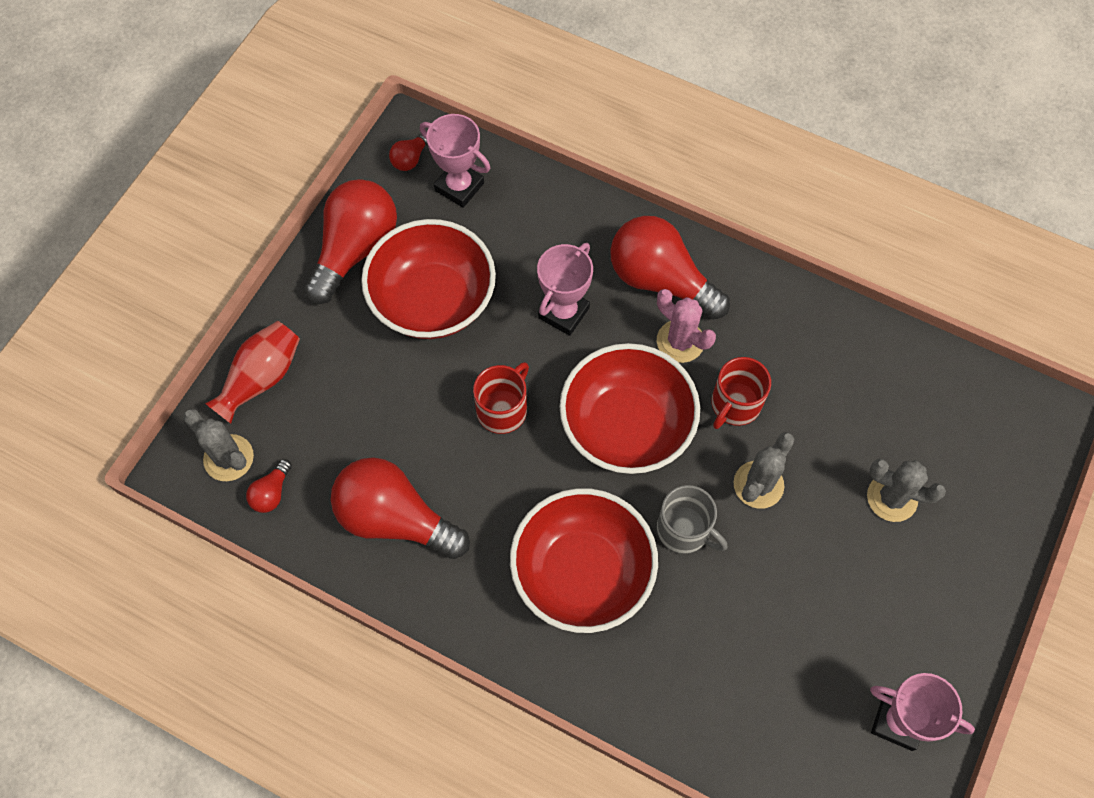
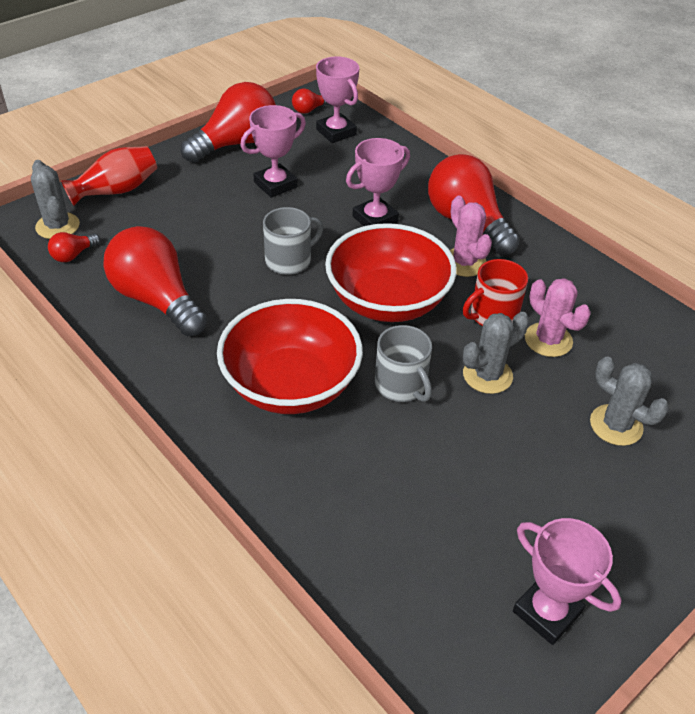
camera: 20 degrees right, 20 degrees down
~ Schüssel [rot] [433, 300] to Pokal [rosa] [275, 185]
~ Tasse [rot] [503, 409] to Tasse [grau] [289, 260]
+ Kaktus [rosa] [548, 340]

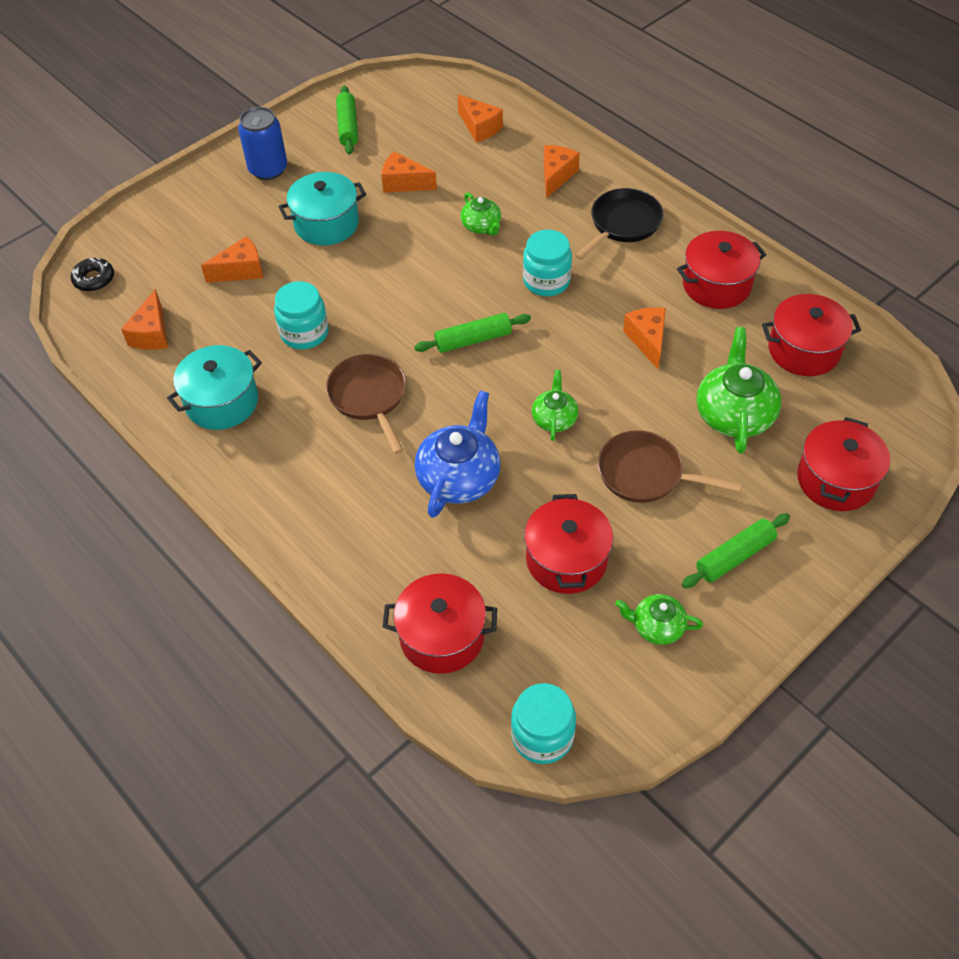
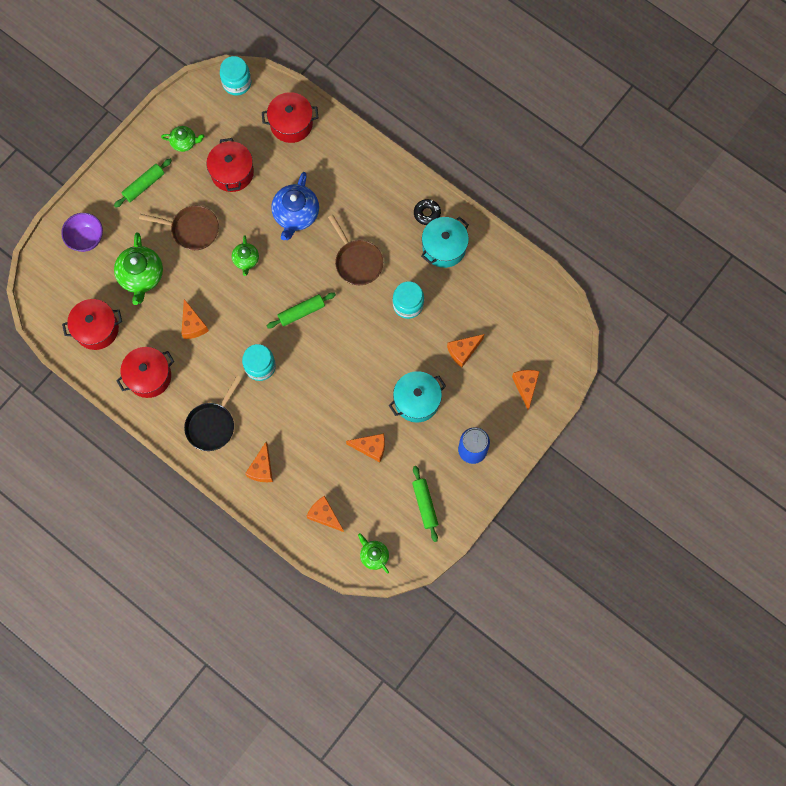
camera: 170 degrees right, 20 degrees up
~ Kochtopf [rot] [836, 480] to Schüssel [lila] [86, 238]
~ Teekanne [grün] [481, 226] to [374, 555]
~ Donut [schwarz] [94, 279] to [427, 213]
~ Käse [orange] [152, 334] to [525, 386]

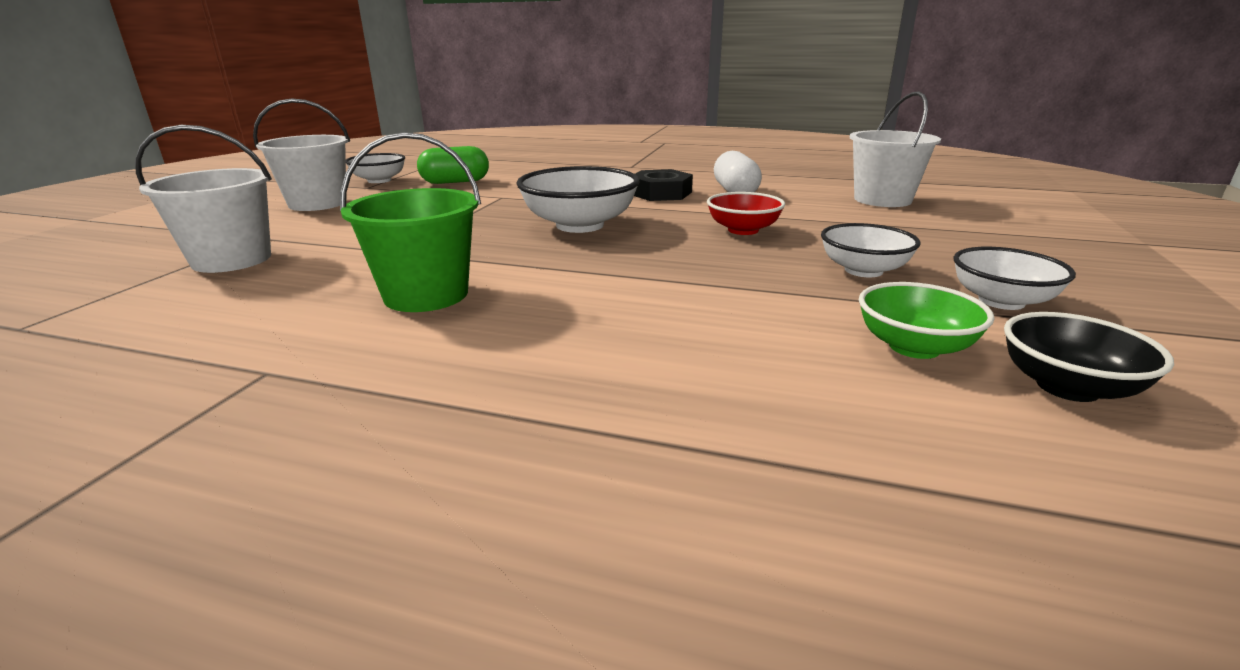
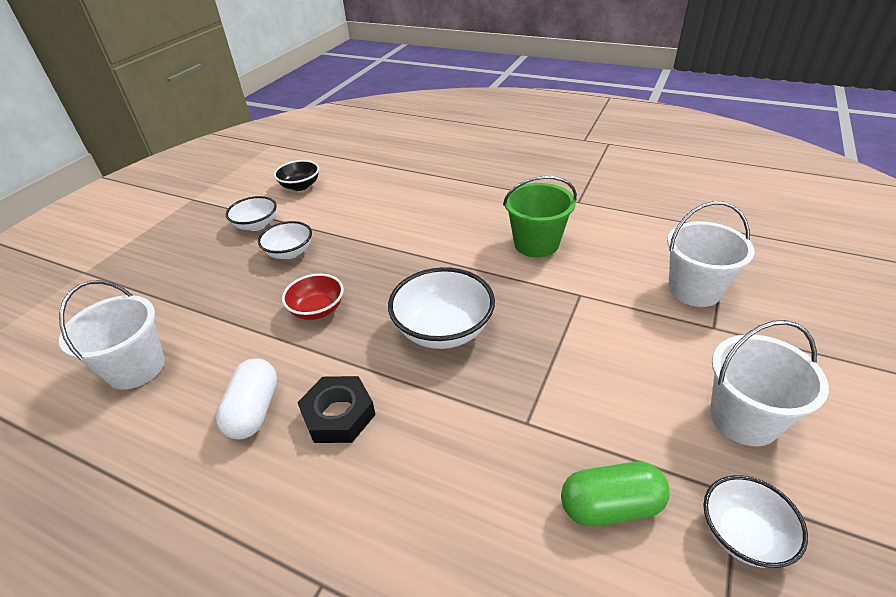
camera: 170 degrees left, 15 degrees up
- Schüssel [grün] [914, 347]

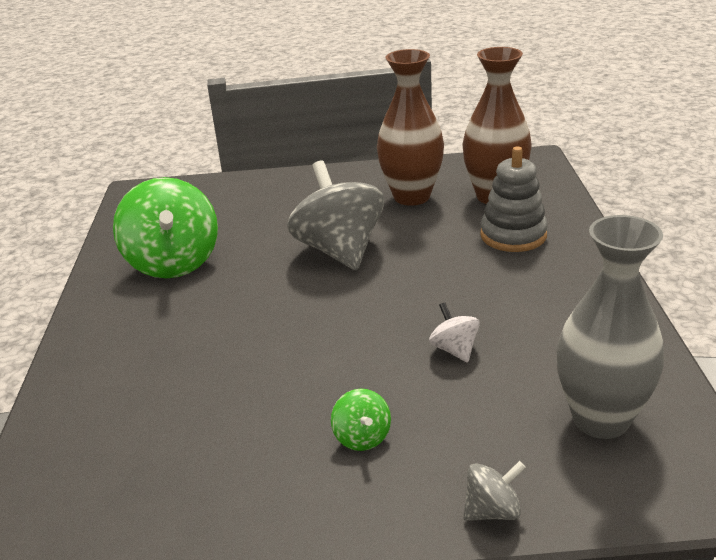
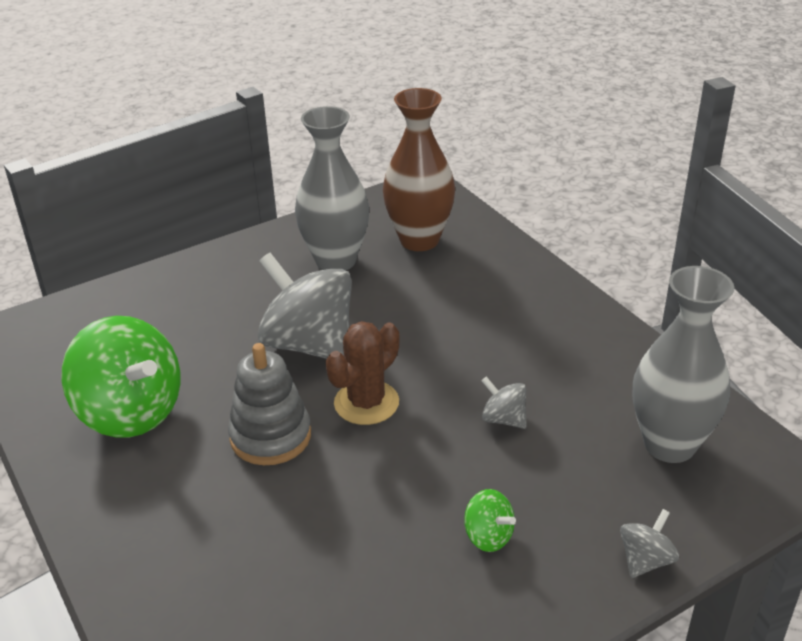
camera: 30 degrees left, 5 degrees up
~ Stapelspielzeug [grau] [513, 235] to [270, 436]
~ Vase [braun] [411, 197] to Vase [grau] [336, 261]
+ Kaktus [braun] [366, 403]
~ Kreisel [weiß] [454, 349] to Kreisel [grau] [503, 419]

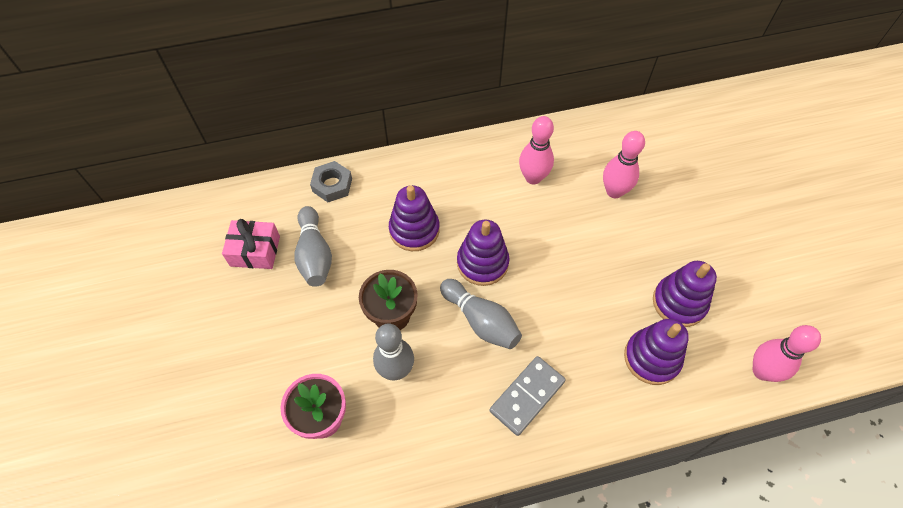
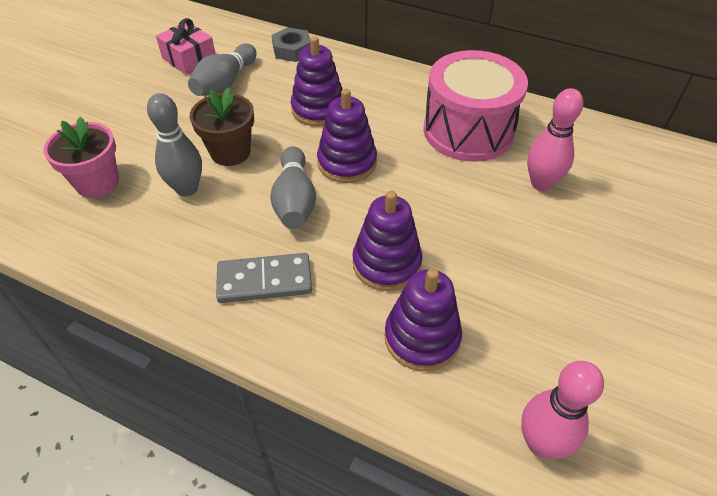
camera: 40 degrees right, 10 degrees down
~ Stapelspielzeug [lila] [679, 302] to [386, 263]
~ Bowlingkegel [rosa] [533, 177] to Trommel [rosa] [468, 130]

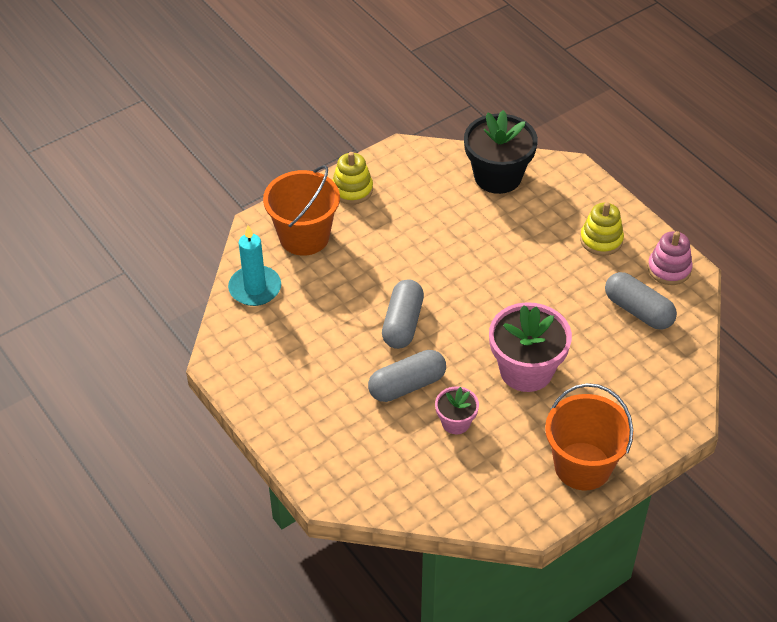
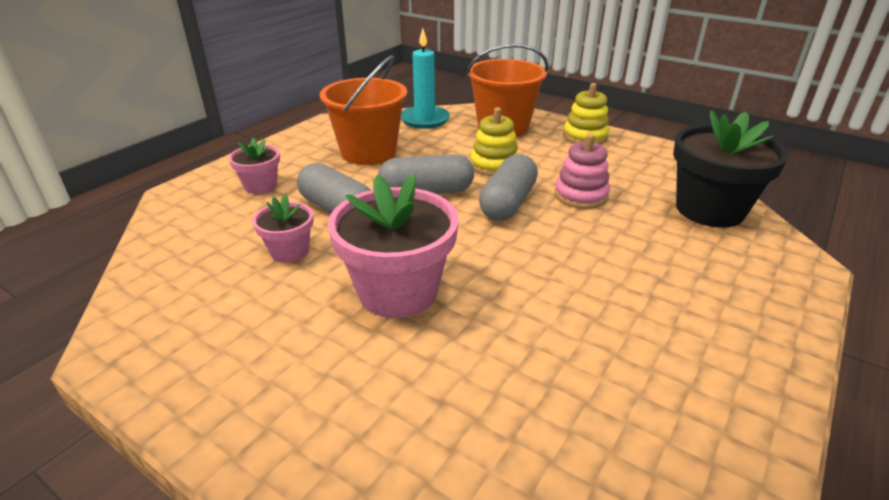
camera: 70 degrees right, 15 degrees down
+ Blumentopf [rosa] [261, 186]
~ Eimer [orange] [582, 466] to [368, 152]
~ Stapelspielzeug [gelb] [601, 240] to [494, 165]
~ Kapsel [grau] [638, 311] to [508, 203]
~ Stapelspielzeug [rosa] [669, 269] to [580, 195]

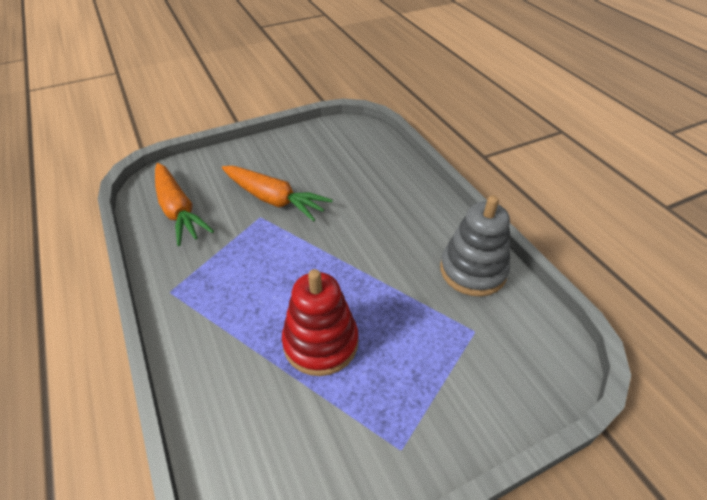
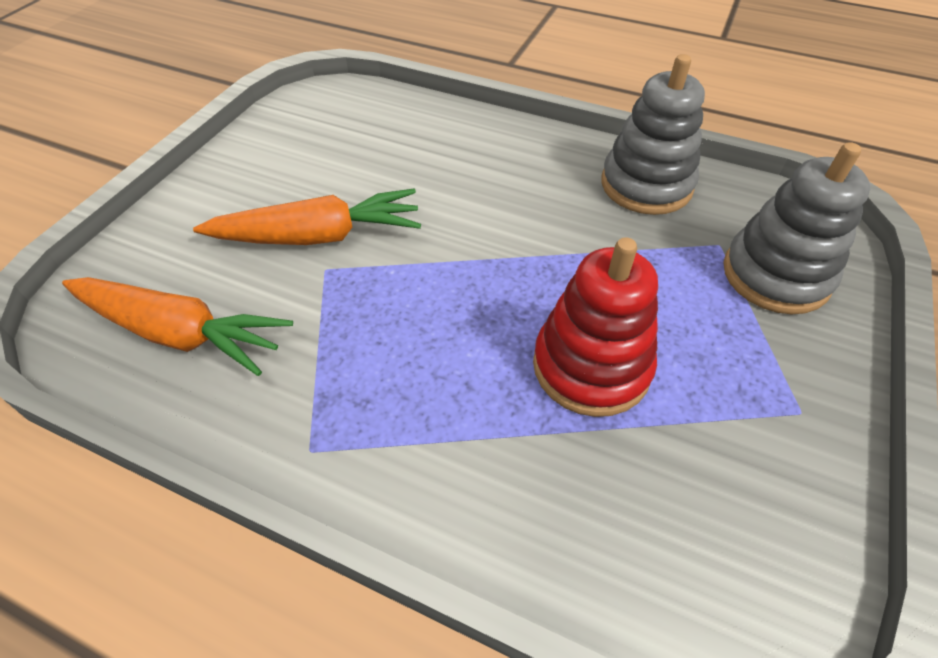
camera: 40 degrees left, 5 degrees up
+ Stapelspielzeug [grau] [775, 275]

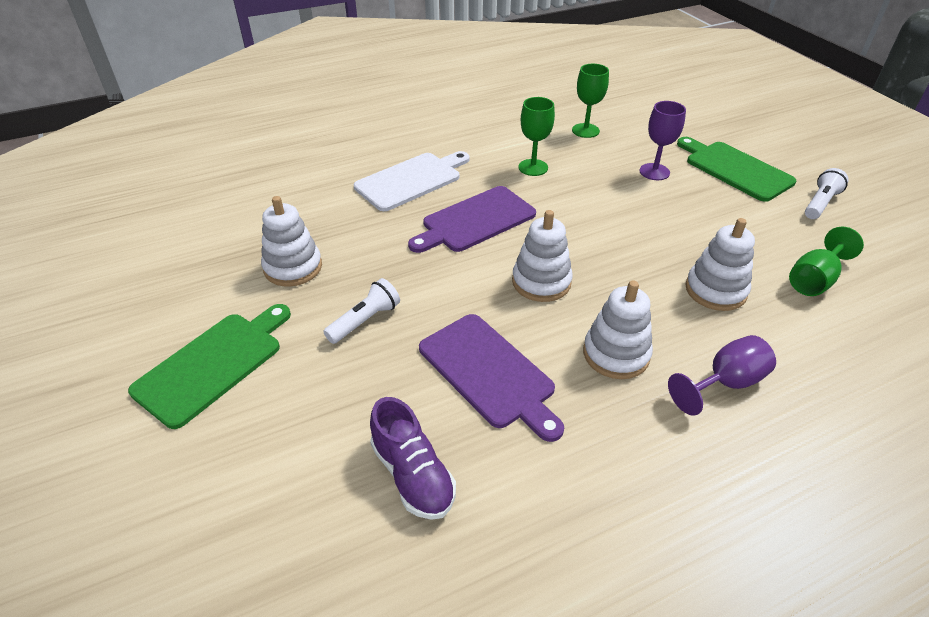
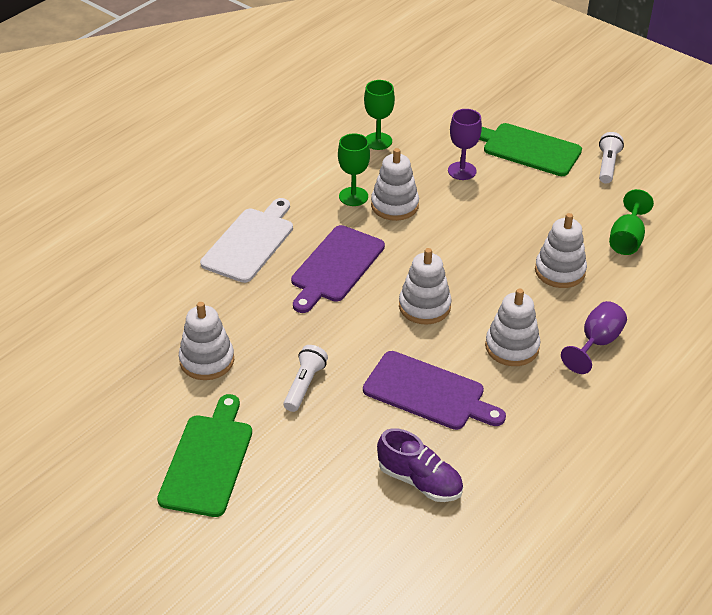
camera: 25 degrees left, 0 degrees up
+ Stapelspielzeug [weiß] [394, 205]

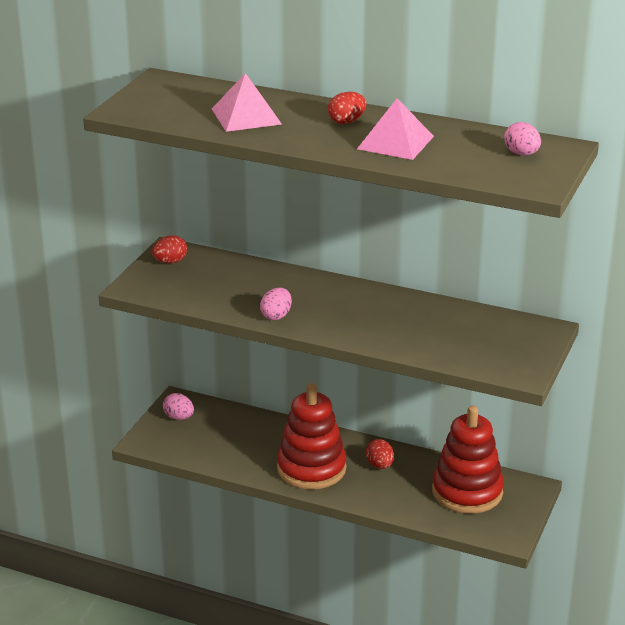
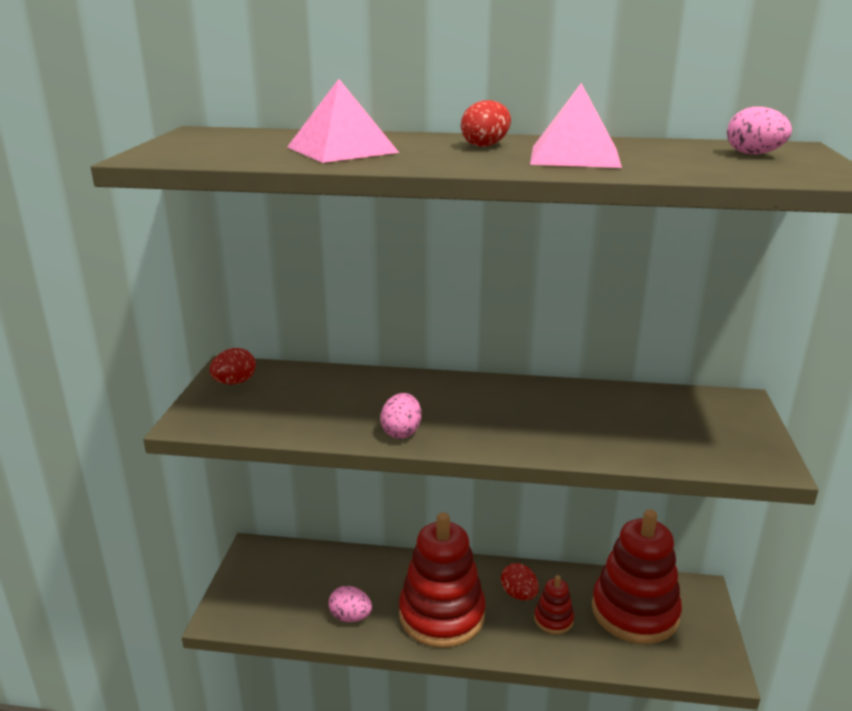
camera: 15 degrees left, 5 degrees down
~ Ei [rosa] [179, 417] to [350, 617]
+ Stapelspielzeug [rot] [553, 619]

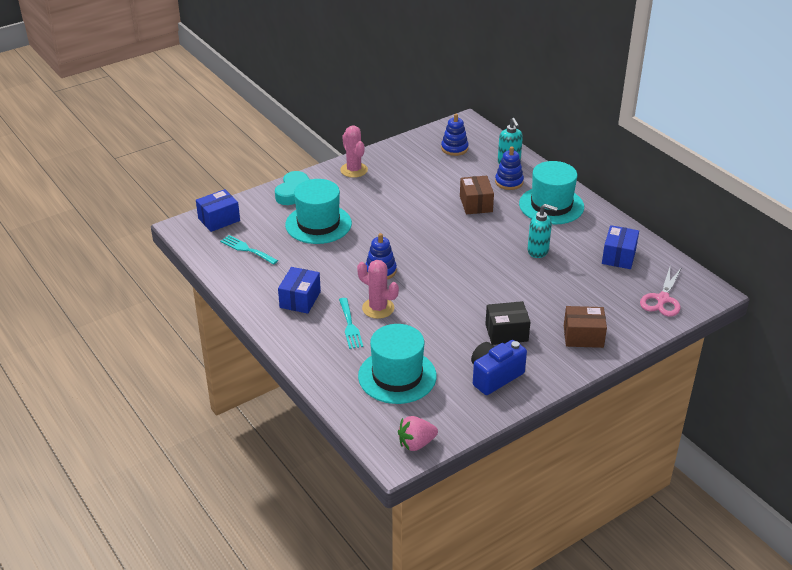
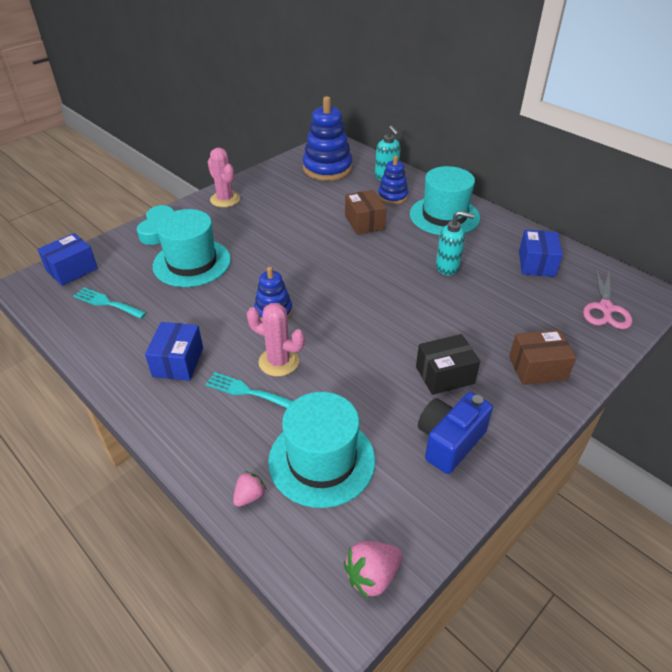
camera: 10 degrees left, 5 degrees up
~ Gabel [türkis] [350, 326] = [247, 391] 135 degrees clockwise
+ Erdbeere [rosa] [249, 496]
~ Stapelspielzeug [blau] [454, 148] = [327, 168] x1.75

